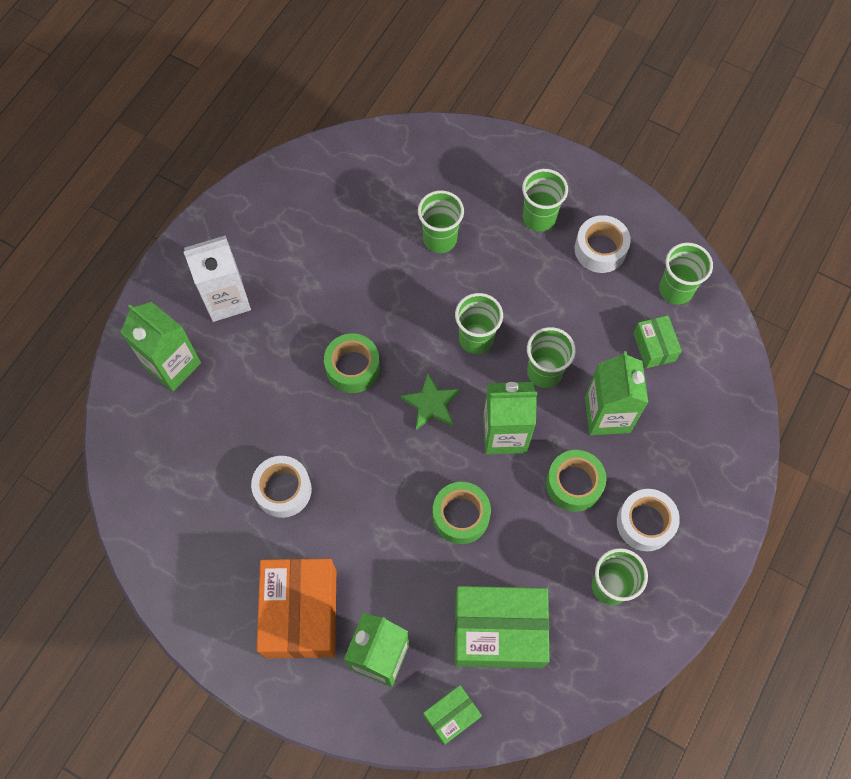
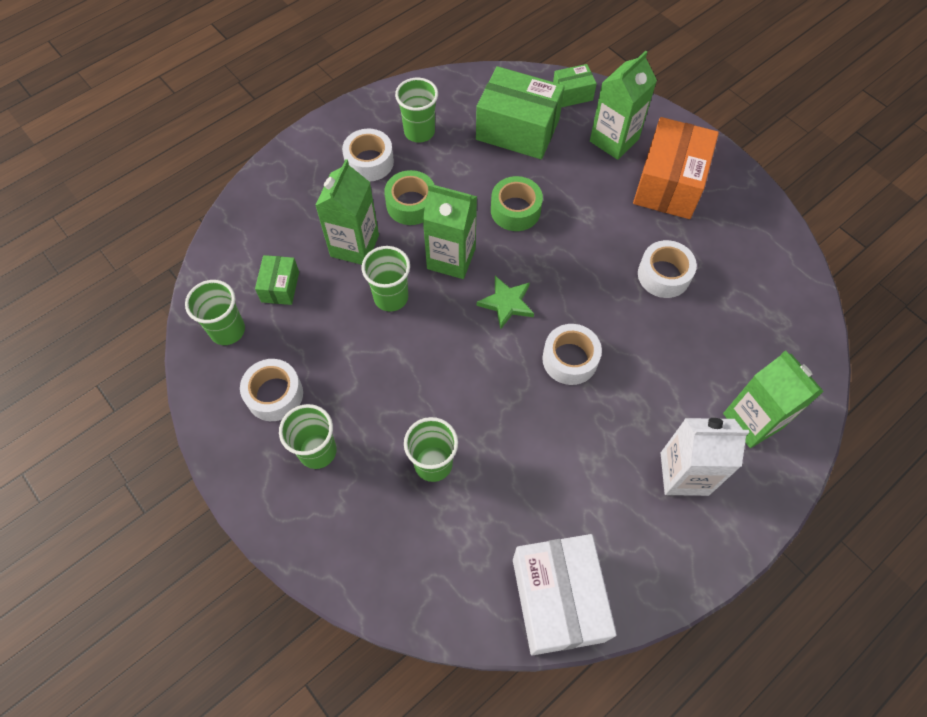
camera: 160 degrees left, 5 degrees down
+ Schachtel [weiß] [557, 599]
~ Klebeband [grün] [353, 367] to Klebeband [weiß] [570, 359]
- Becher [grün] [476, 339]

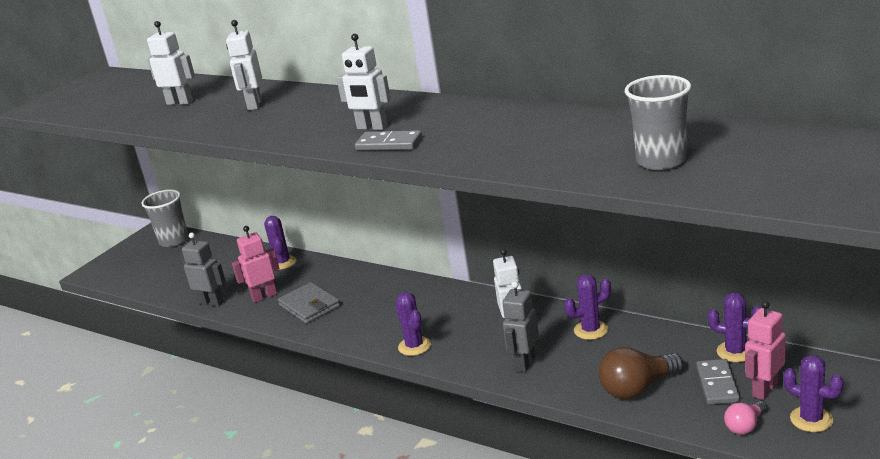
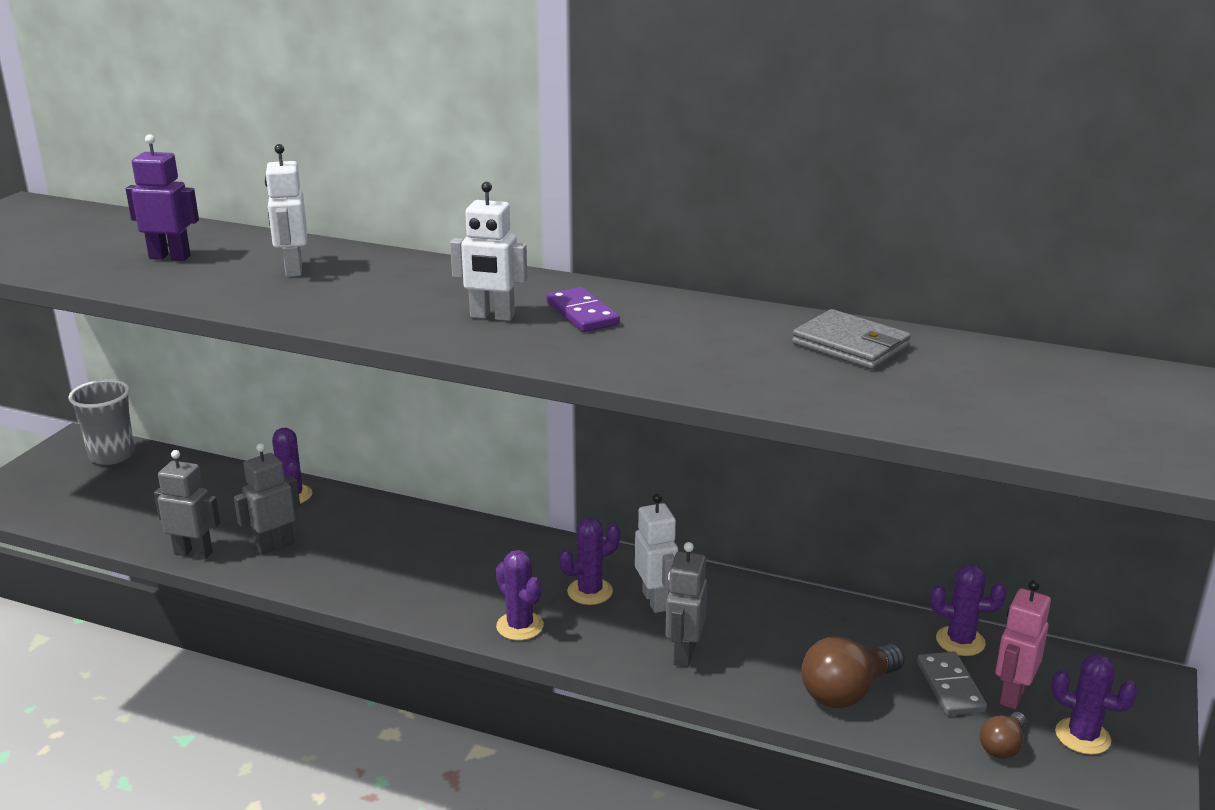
camera: 15 degrees left, 0 degrees up
~ Roboter [weiß] [180, 102] to Roboter [lila] [170, 257]
~ Roboter [rosa] [264, 296] to Roboter [grau] [274, 546]
+ Dominostein [lila] [582, 313]
~ Kaktus [lila] [591, 330] to [590, 592]
~ Geldbörse [grau] [309, 306] to [850, 345]
~ Glühbirne [rosa] [745, 426] to Glühbirne [braun] [1002, 746]
- Dominostein [grau] [389, 144]
- Becher [grau] [661, 161]

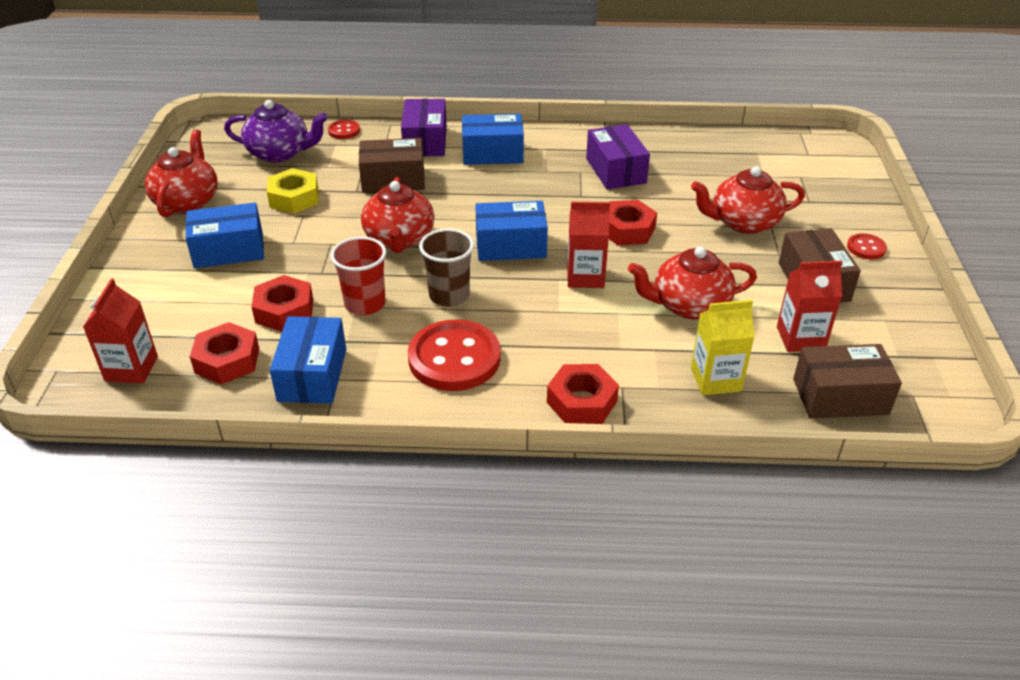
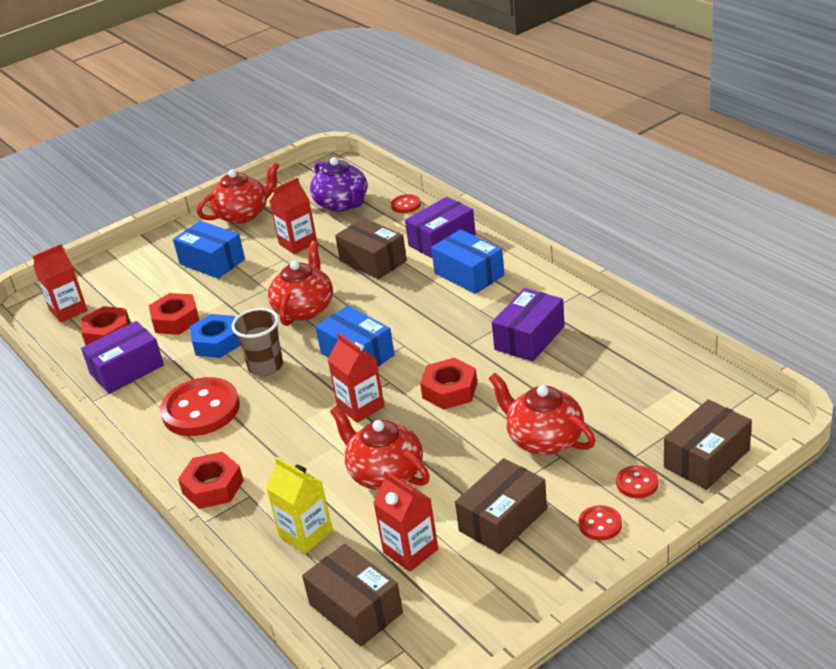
camera: 55 degrees right, 5 degrees down
~ Schachtel [blau] [312, 375] to Schachtel [lila] [127, 370]
~ Becher [rot] [365, 304] to Sechskantmutter [blau] [217, 342]
~ Teekanne [rot] [399, 239] = [305, 308] 150 degrees clockwise
~ Sechskantmutter [gelb] [294, 198] to Getränkekarton [rot] [298, 243]
+ Knopf [rot] [637, 483]
+ Schachtel [braun] [706, 458]

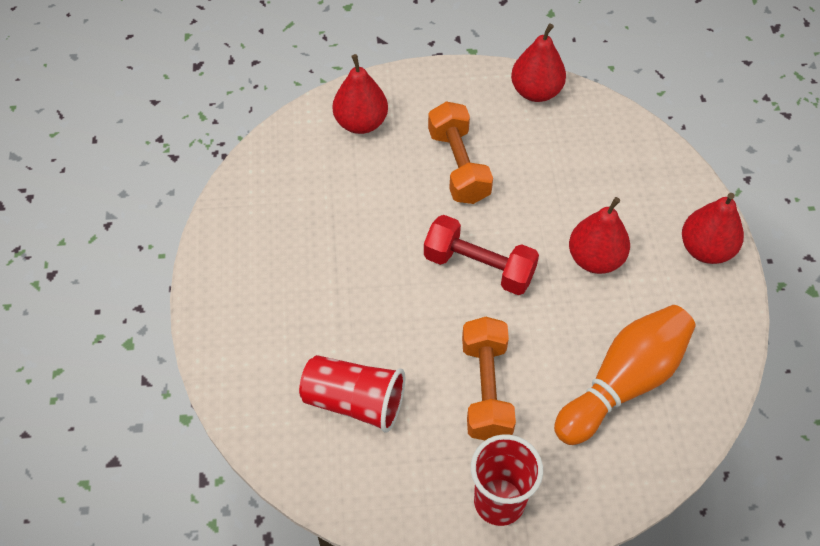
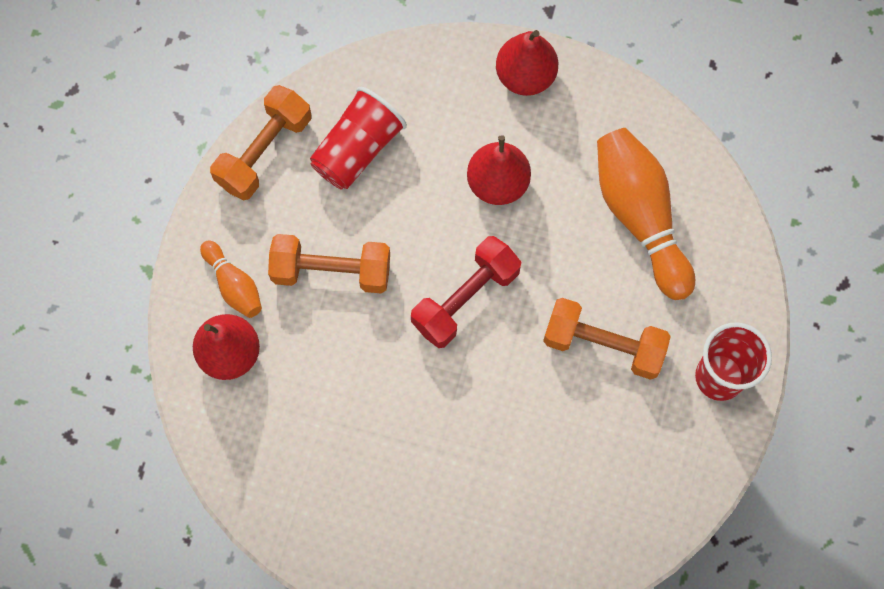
camera: 70 degrees left, 15 degrees up
+ Bowlingkegel [orange] [234, 285]
~ Birne [rot] [536, 91] to Hantel [orange] [264, 152]
~ Becher [rot] [354, 401] to [358, 149]

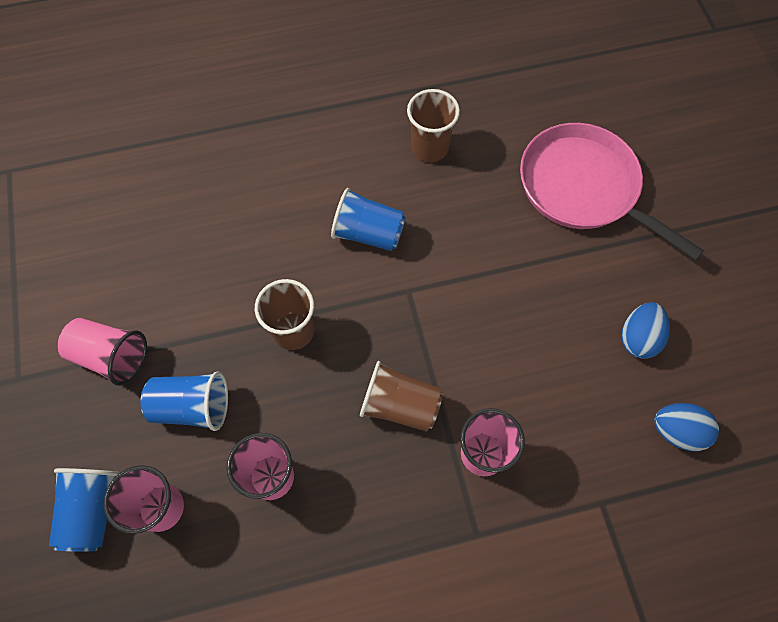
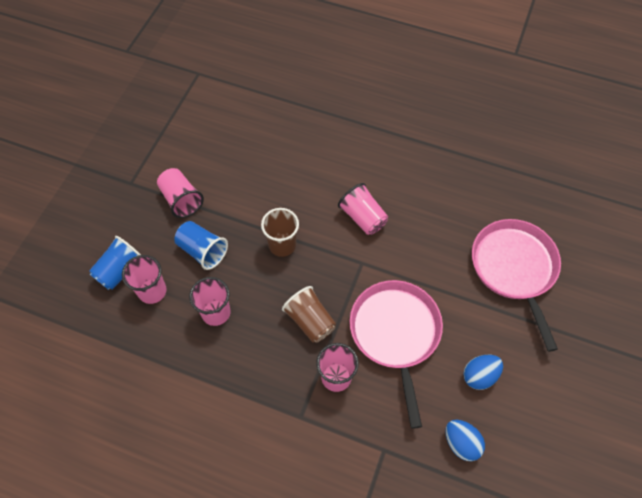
camera: 35 degrees right, 5 degrees down
~ Becher [blau] [368, 233] to Becher [rosa] [363, 217]
+ Pfanne [rosa] [395, 333]
- Becher [braun] [429, 148]

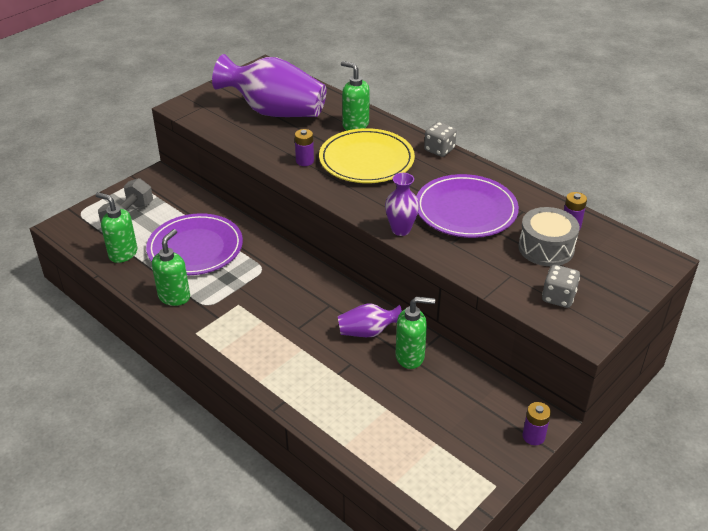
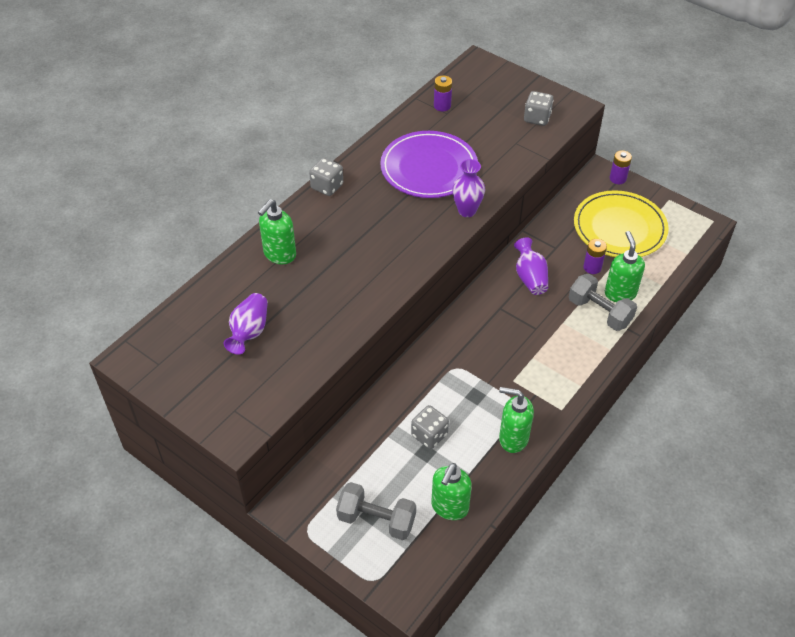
camera: 95 degrees left, 10 degrees up
~ Vase [lila] [274, 112] = [249, 332] x0.49
~ Teller [lila] [195, 248] to Spielwürfel [grau] [429, 435]
+ Hantel [grau] [599, 312]
~ Teller [gelb] [366, 160] to [619, 228]
~ Batterie [lila] [305, 161] to [592, 267]
~ Seifenspender [grün] [410, 357] to [620, 293]
- Trommel [grau] [546, 248]

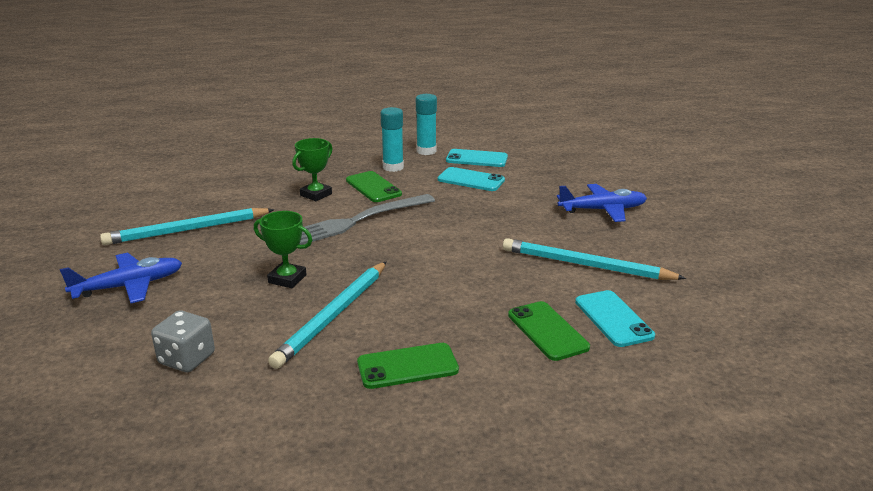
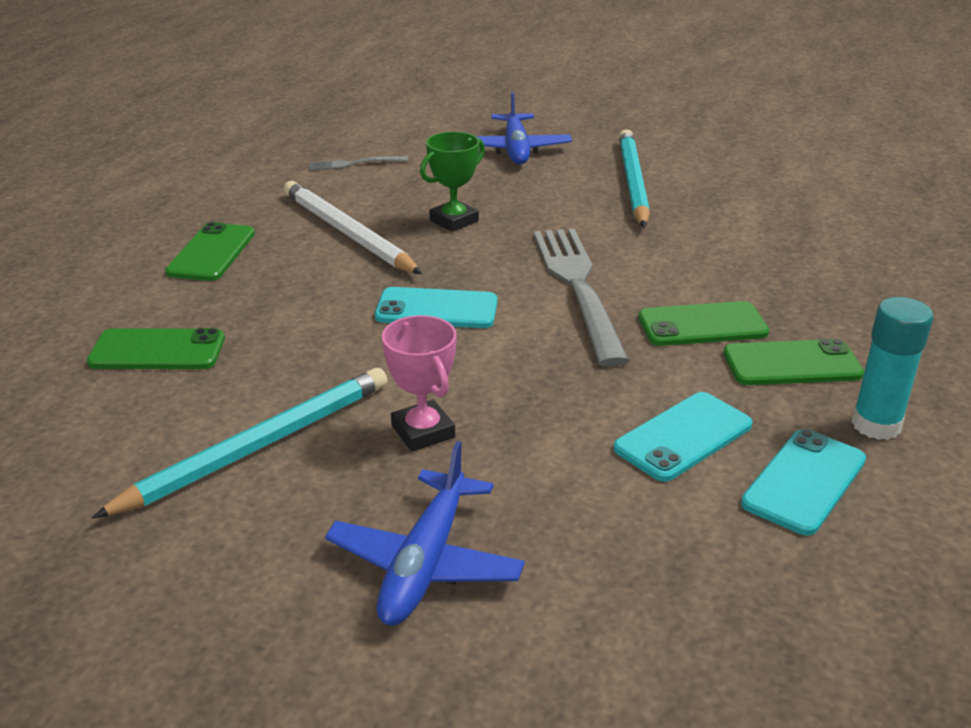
camera: 115 degrees right, 5 degrees up
~ Bleistift [türkis] [334, 316] to Bleistift [weiß] [347, 233]
~ Spielwürfel [grau] [187, 359] to Gabel [grau] [353, 164]
~ Handy [türkis] [613, 319] to [437, 309]
+ Pokal [rosa] [423, 432]
~ Klebestift [türkis] [393, 167] to Handy [grün] [792, 364]
- Pokal [grün] [316, 194]

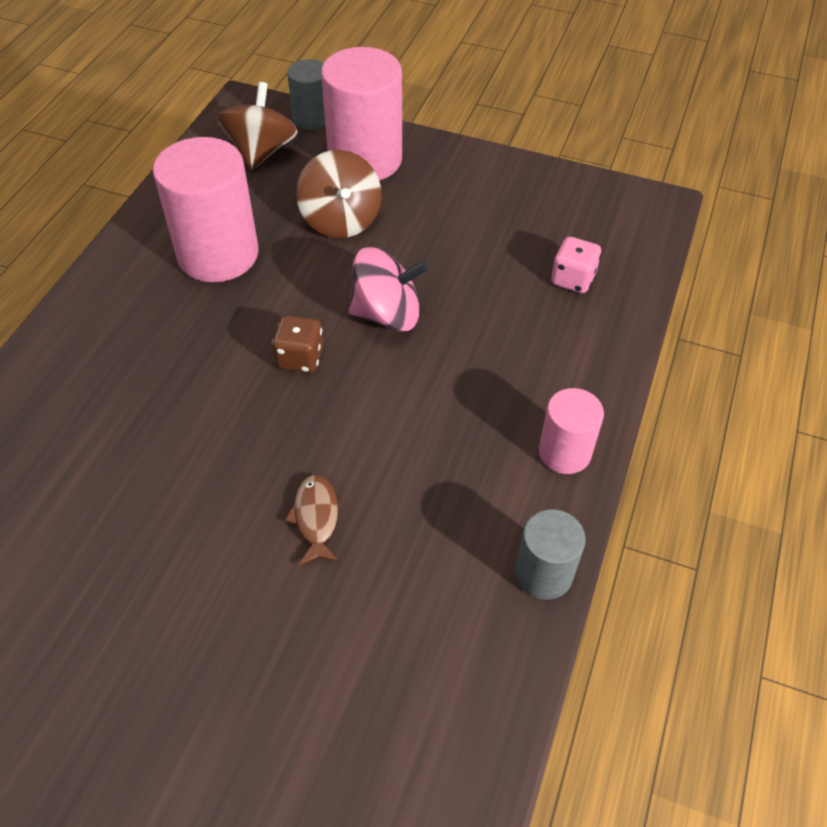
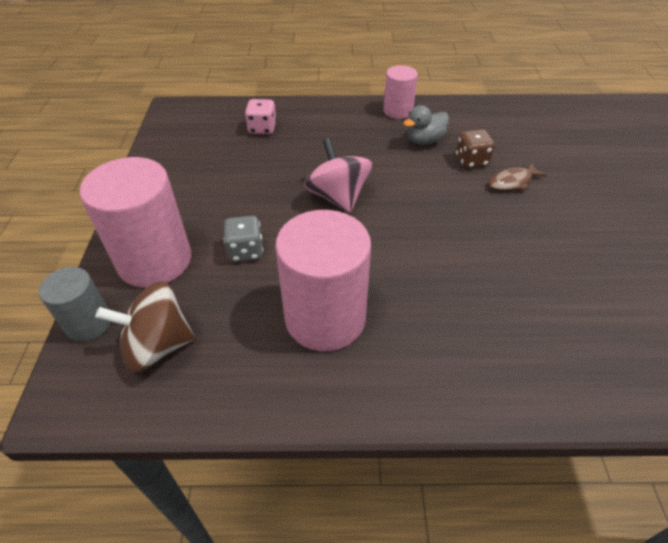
camera: 110 degrees left, 5 degrees down
~ Kreisel [braun] [341, 220] to Spielwürfel [grau] [245, 251]
+ Ente [grau] [424, 141]
~ Spielwürfel [braun] [300, 358] to [471, 161]
- Vollzylinder [grau] [544, 573]

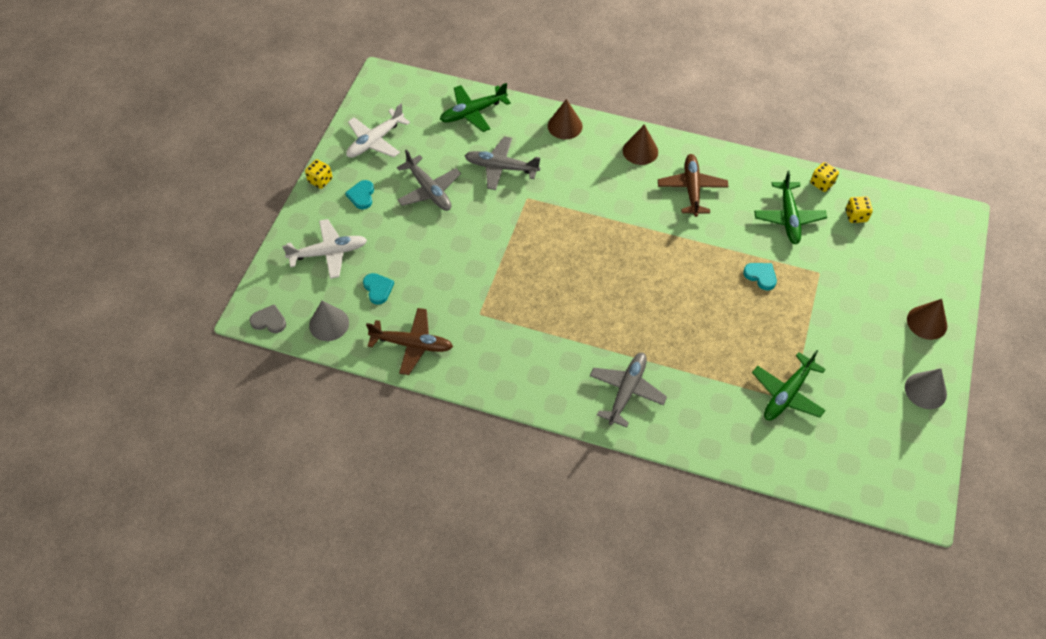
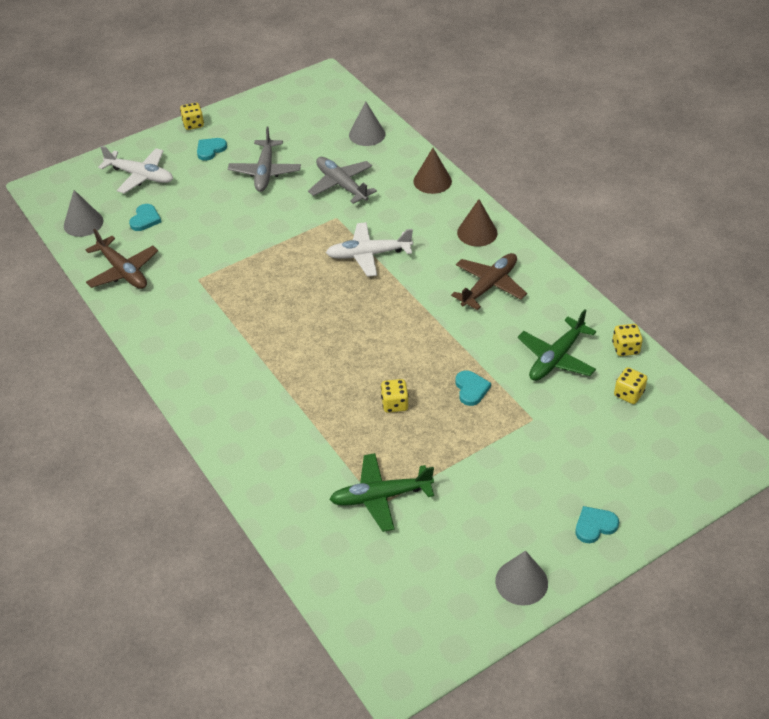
camera: 40 degrees right, 10 degrees down
~ Flugzeug [weiß] [375, 141] to [369, 254]
~ Flugzeug [grün] [473, 112] to Kegel [grau] [367, 134]
+ Spielwürfel [gelb] [394, 404]
~ Kegel [braun] [927, 322] to Herz [türkis] [594, 526]
- Herz [grau] [269, 321]
- Flugzeug [grau] [626, 391]

